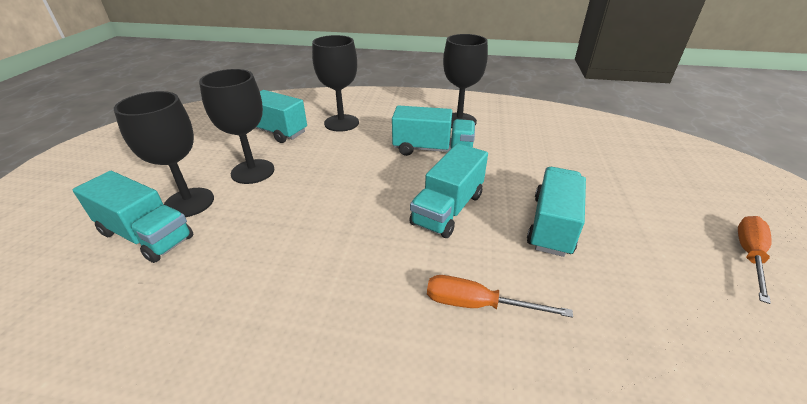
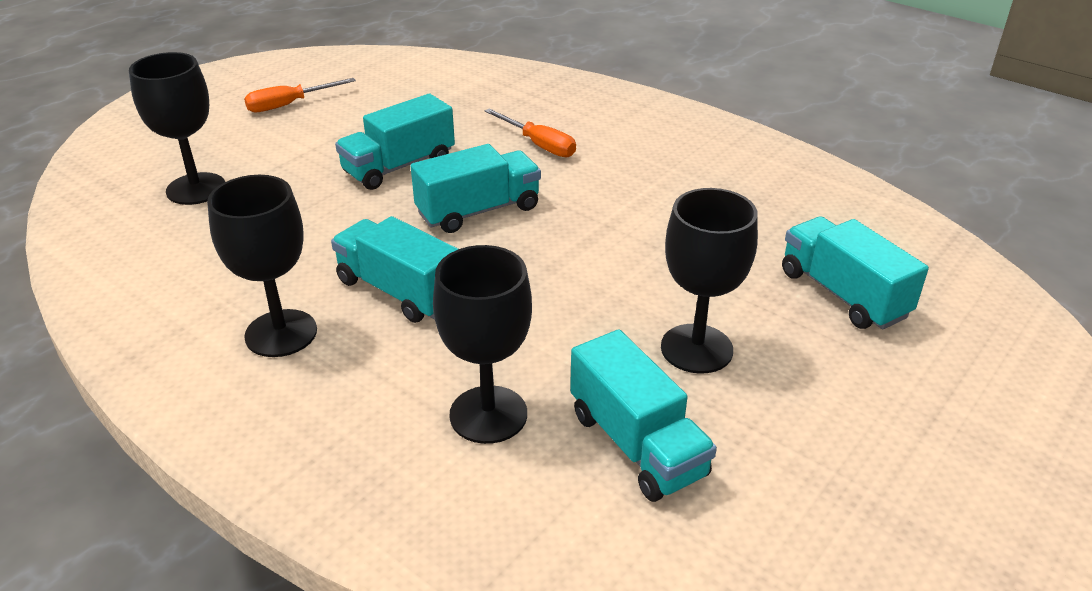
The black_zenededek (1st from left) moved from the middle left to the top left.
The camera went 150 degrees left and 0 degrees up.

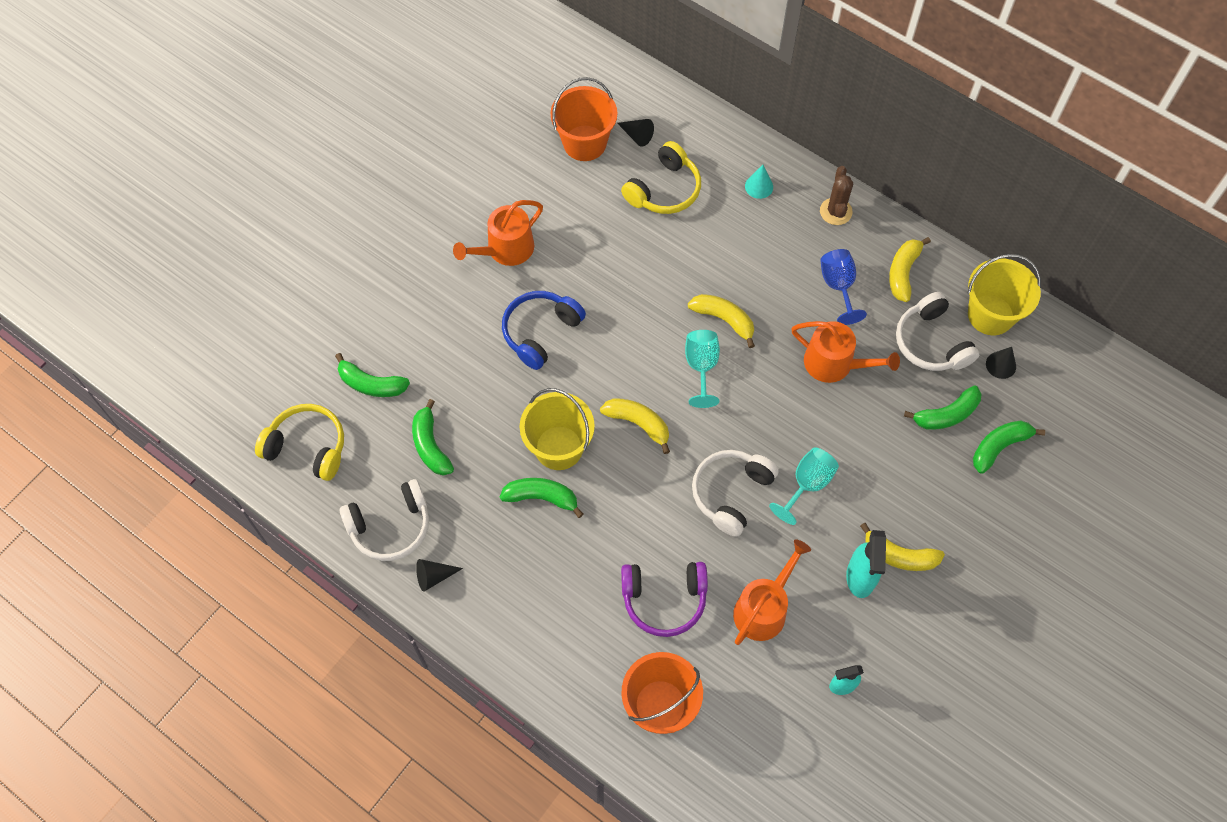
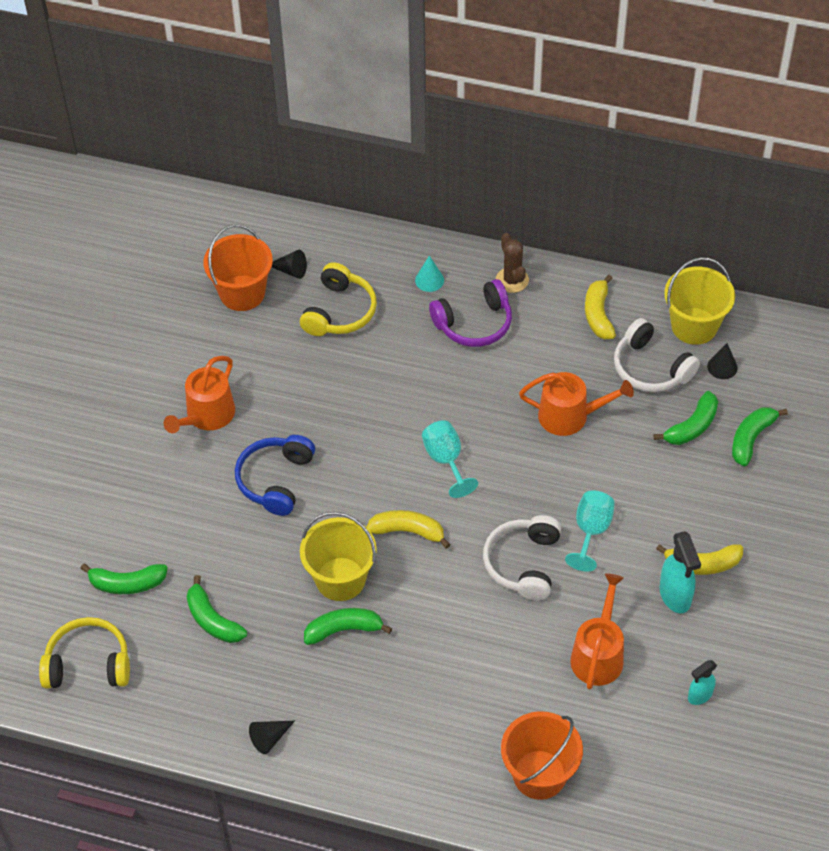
The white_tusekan (1st from left) at the middle left disappeared.
The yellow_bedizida (2nd from left) at the centre disappeared.
The blue_zenededek at the middle right disappeared.
The purple_tusekan moved from the bottom centre to the centre.
The camera went 20 degrees left and 10 degrees down.

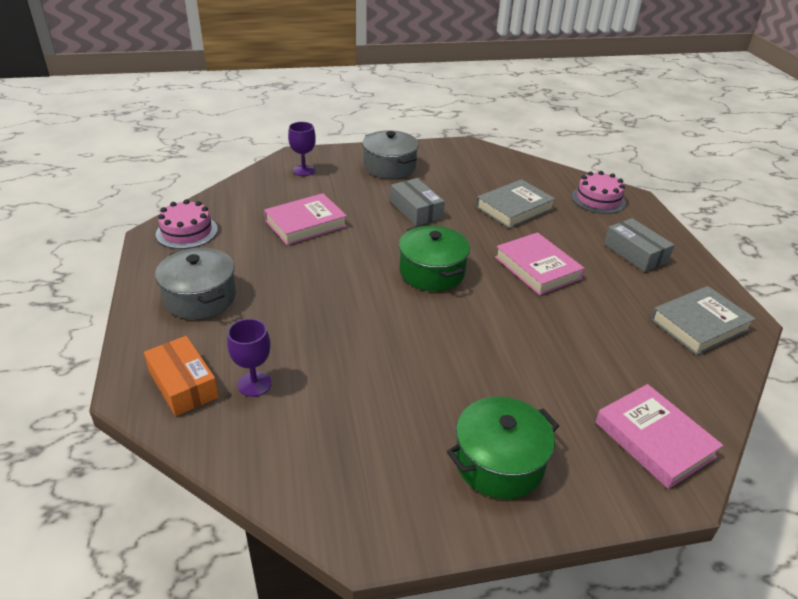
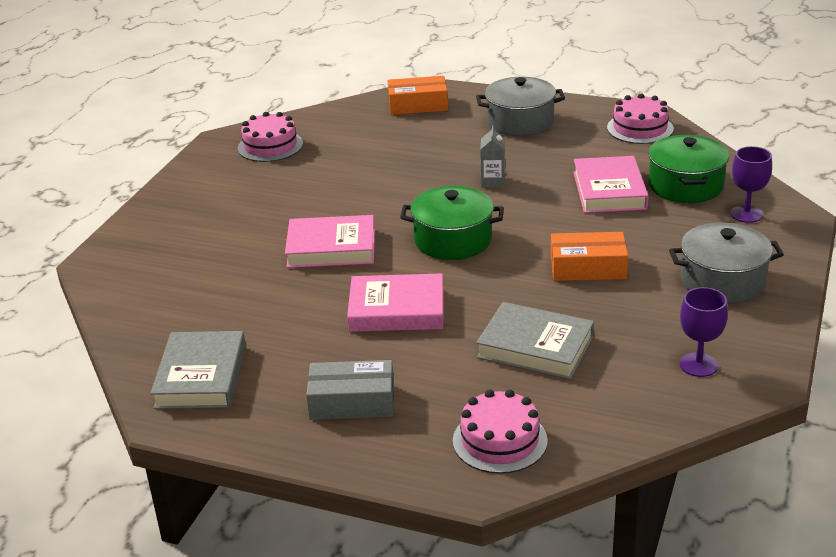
The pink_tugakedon (1st from left) at the top left appeared.
The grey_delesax at the top centre appeared.
The purple_zenededek (1st from left) moved from the middle left to the middle right.
The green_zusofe (2nd from left) moved from the bottom centre to the top right.
The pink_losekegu (3rd from left in the first image) moved from the bottom right to the centre.
The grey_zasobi (1st from left) at the centre became the orange_zasobi (2nd from left) at the middle right.
The grey_losekegu (1st from left in the first image) at the centre turned 60 degrees counterclockwise.
The camera went 125 degrees right and 5 degrees down.

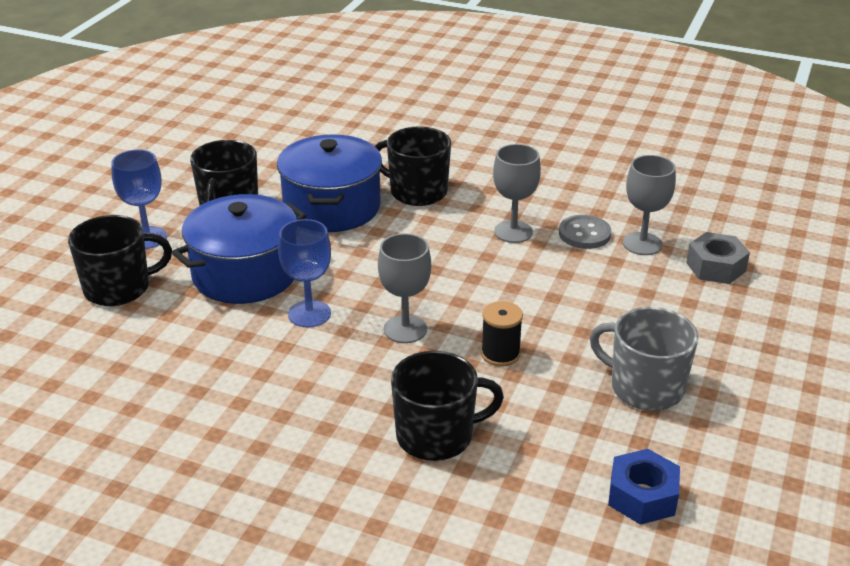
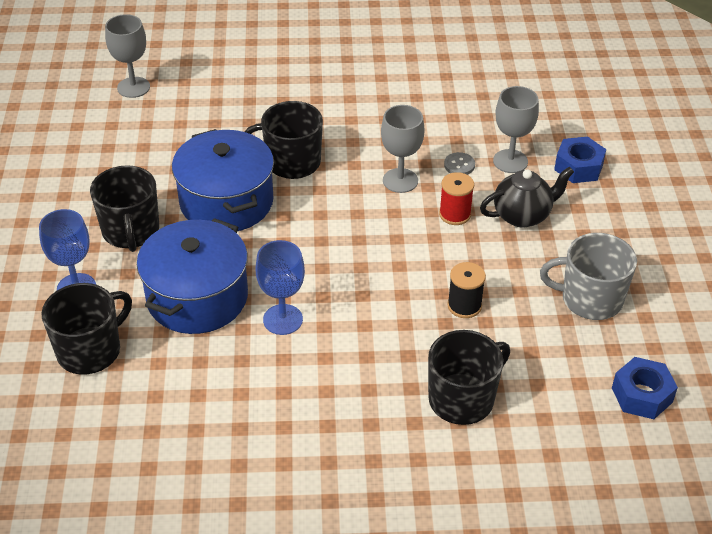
The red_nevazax at the centre appeared.
The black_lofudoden at the middle right appeared.
The grey_zenededek (1st from left) moved from the centre to the top left.
The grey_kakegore at the middle right became the blue_kakegore (1st from left) at the top right.
The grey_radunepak at the middle right changed to 0.66 times the size.
The camera went 25 degrees left and 10 degrees up.

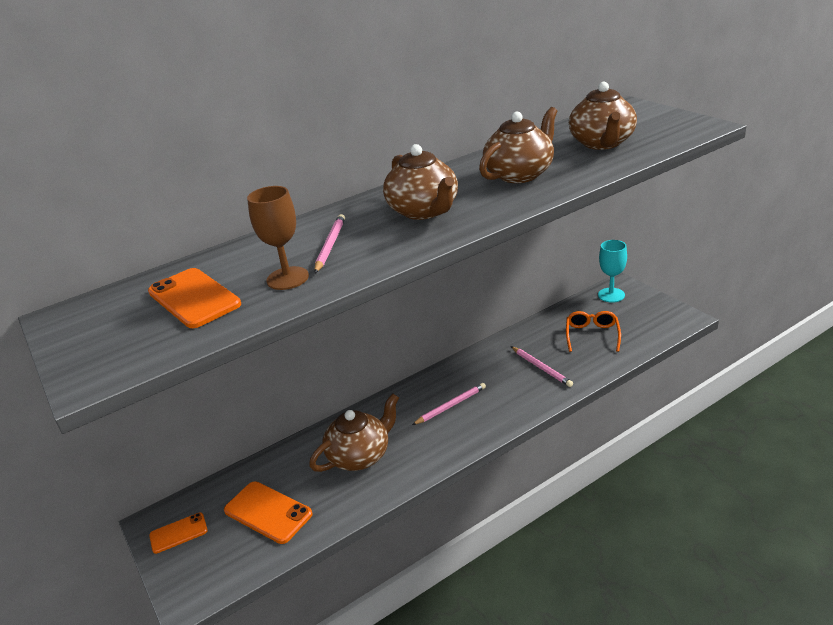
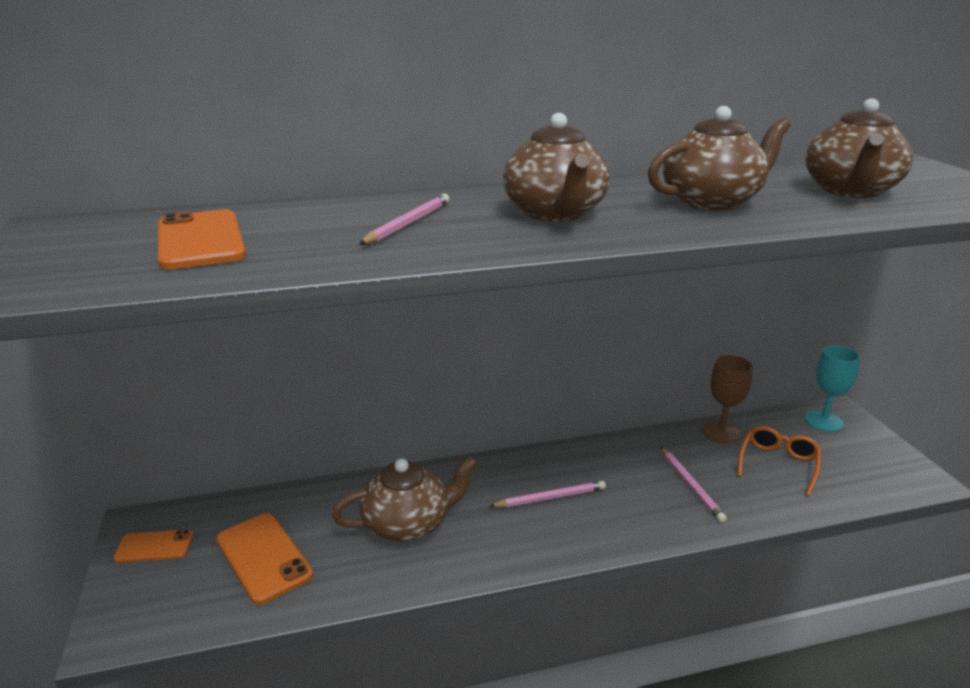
The brown_zenededek moved from the centre to the middle right.
The camera went 15 degrees right and 5 degrees down.

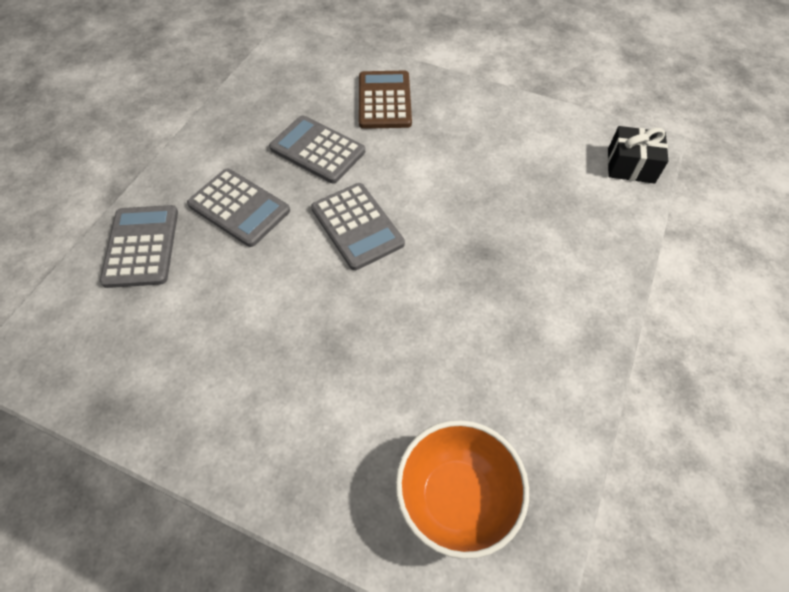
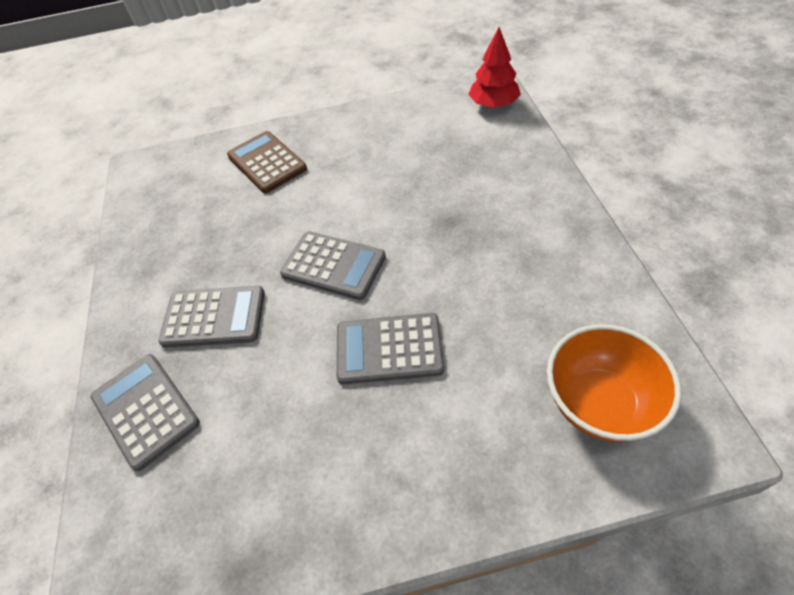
The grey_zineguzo (3rd from left in the first image) moved from the top centre to the centre.
The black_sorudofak at the top right was replaced by the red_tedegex at the top centre.
The camera went 30 degrees left and 5 degrees down.

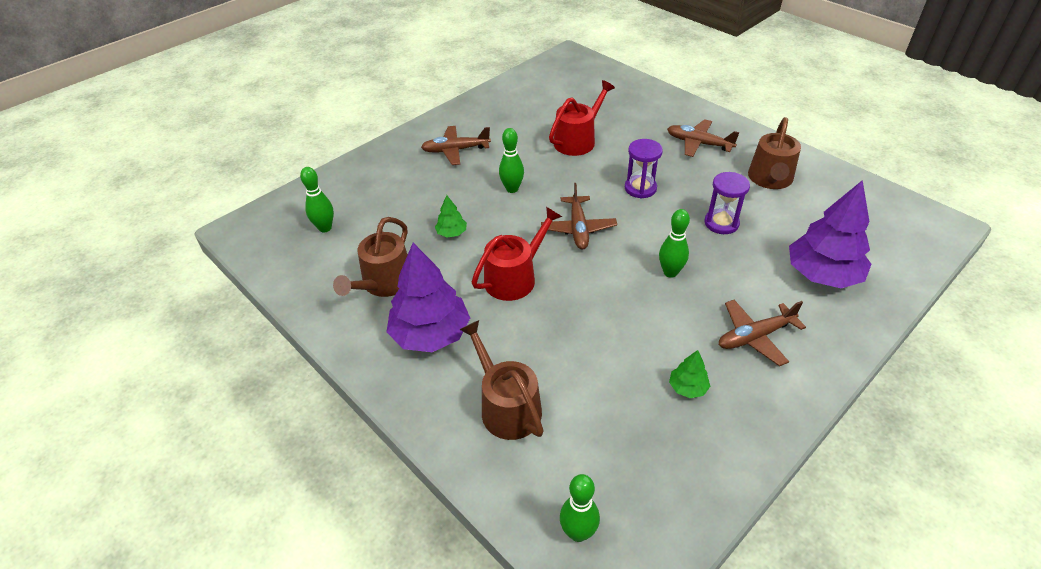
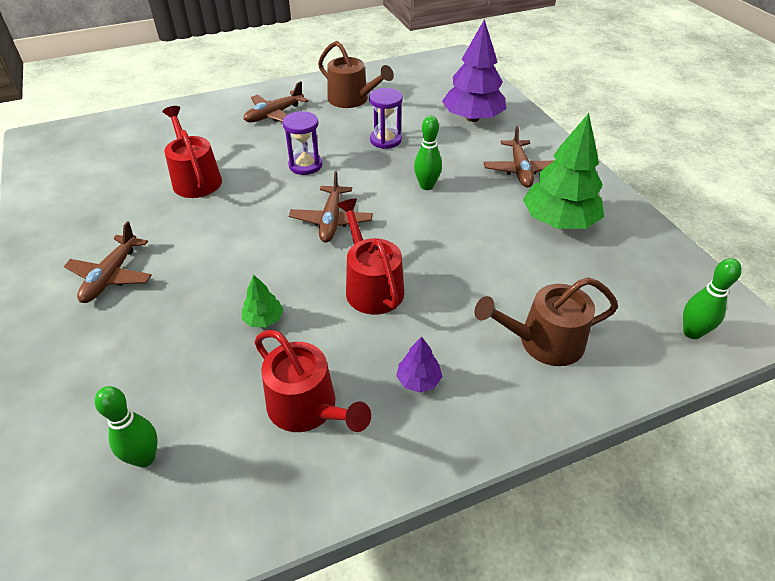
The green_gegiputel (2nd from left) at the top centre disappeared.
The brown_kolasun (1st from left) at the centre became the red_kolasun (2nd from left) at the centre.
The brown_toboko (2nd from left in the first image) at the centre turned 75 degrees clockwise.
The purple_tedegex (1st from left) at the centre changed to 0.45 times the size.
The green_tedegex (2nd from left) at the centre changed to 2.22 times the size.
The camera went 70 degrees left and 0 degrees up.

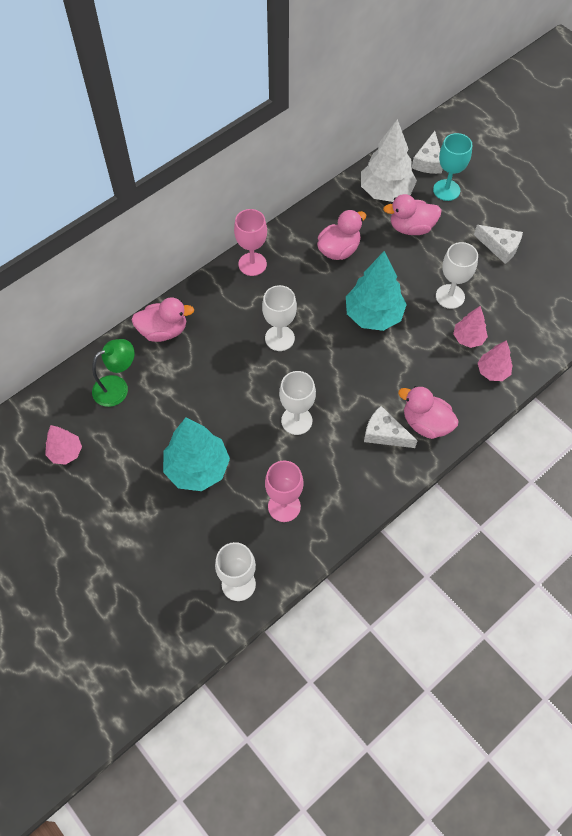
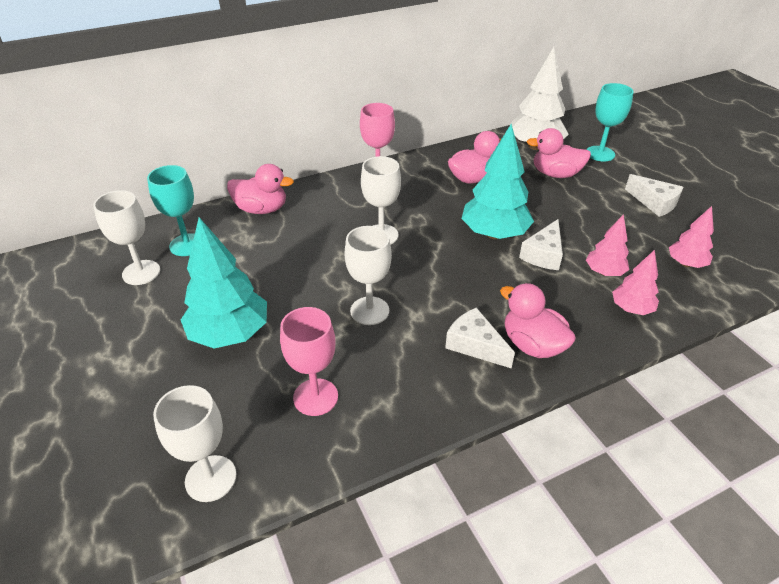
The pink_tedegex (1st from left in the first image) moved from the middle left to the middle right.
The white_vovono (2nd from left) moved from the top right to the middle right.
The white_zenededek (4th from left in the first image) moved from the top right to the middle left.
The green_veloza at the middle left was replaced by the turquoise_zenededek (1st from left) at the middle left.
The camera went 15 degrees right and 20 degrees down.

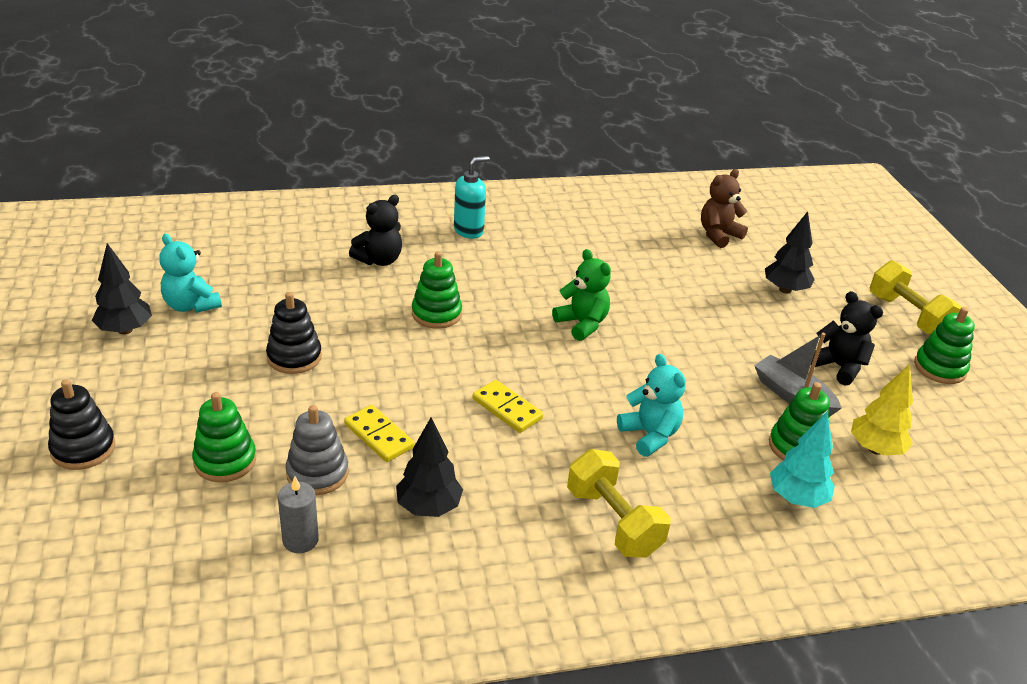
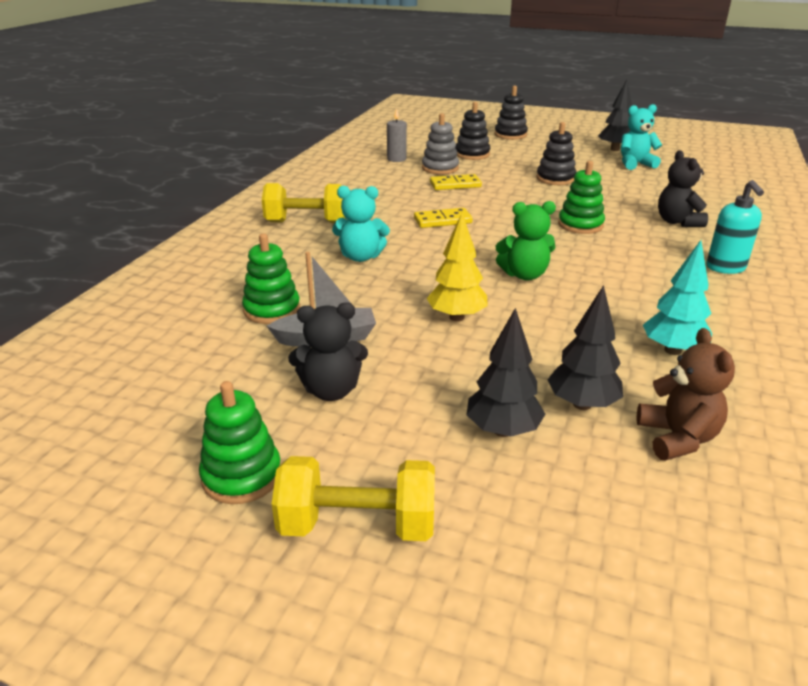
The black_tedegex (2nd from left) moved from the bottom centre to the middle right.
The turquoise_tedegex moved from the bottom right to the middle right.
The yellow_tedegex moved from the middle right to the centre.
The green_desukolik (1st from left) at the middle left became the black_desukolik (1st from left) at the top centre.
The camera went 125 degrees right and 5 degrees down.

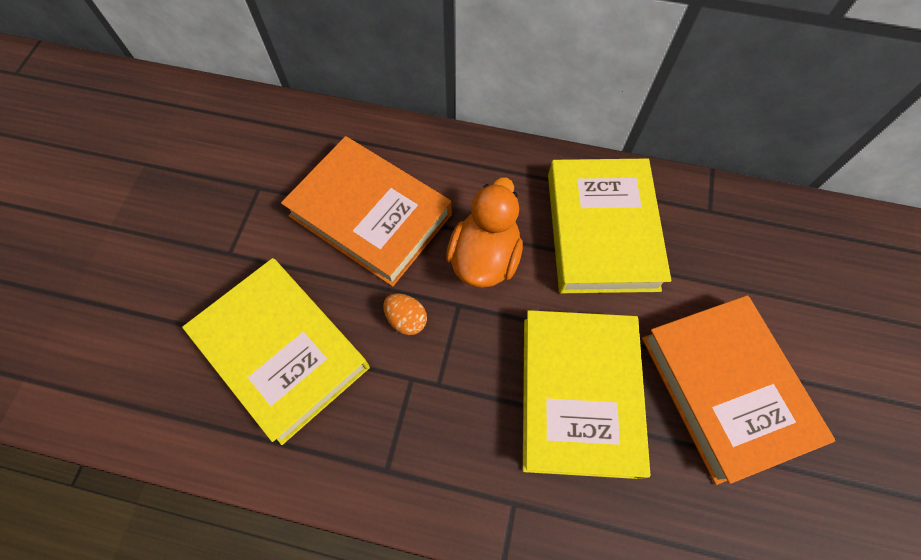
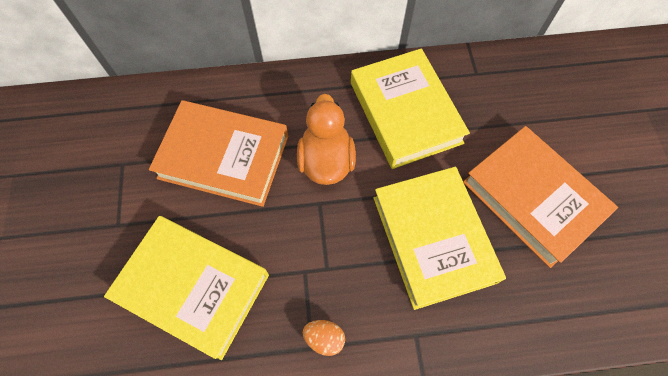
The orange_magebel moved from the centre to the bottom centre.
The camera went 20 degrees left and 0 degrees up.

